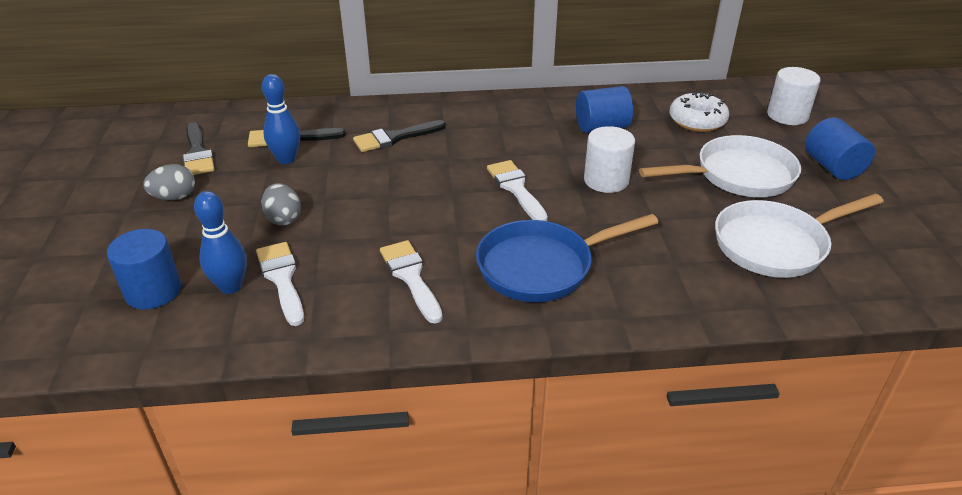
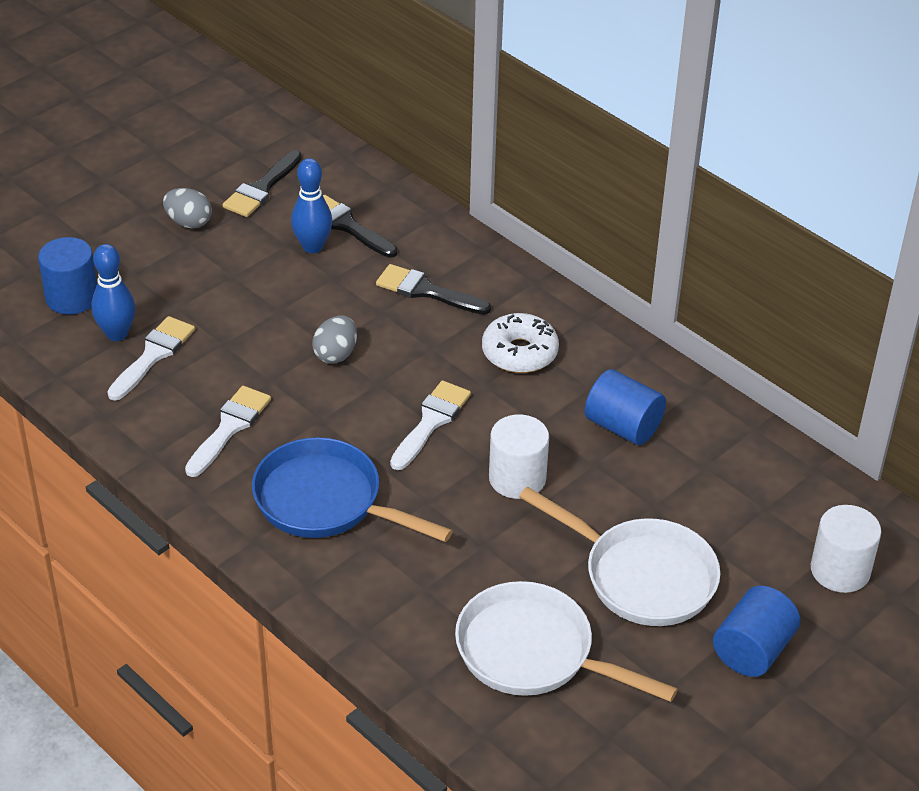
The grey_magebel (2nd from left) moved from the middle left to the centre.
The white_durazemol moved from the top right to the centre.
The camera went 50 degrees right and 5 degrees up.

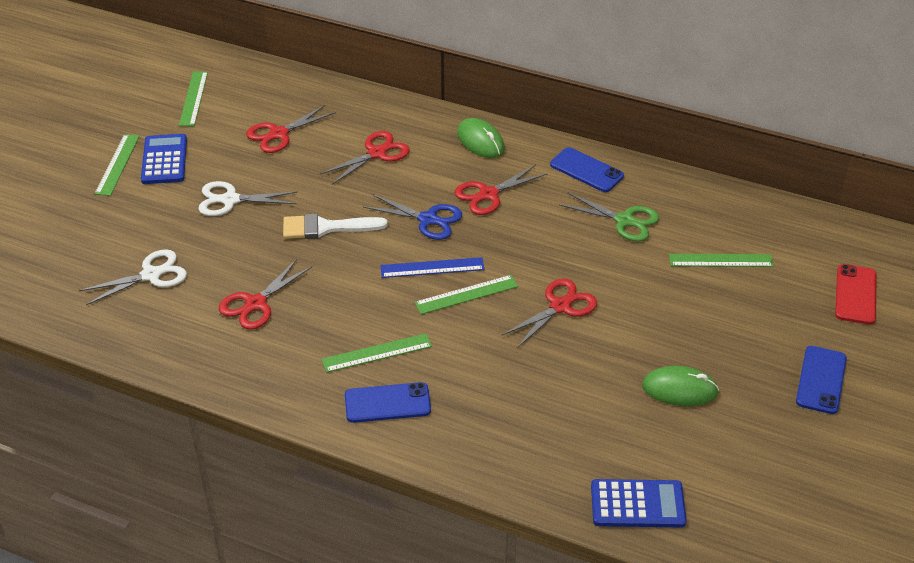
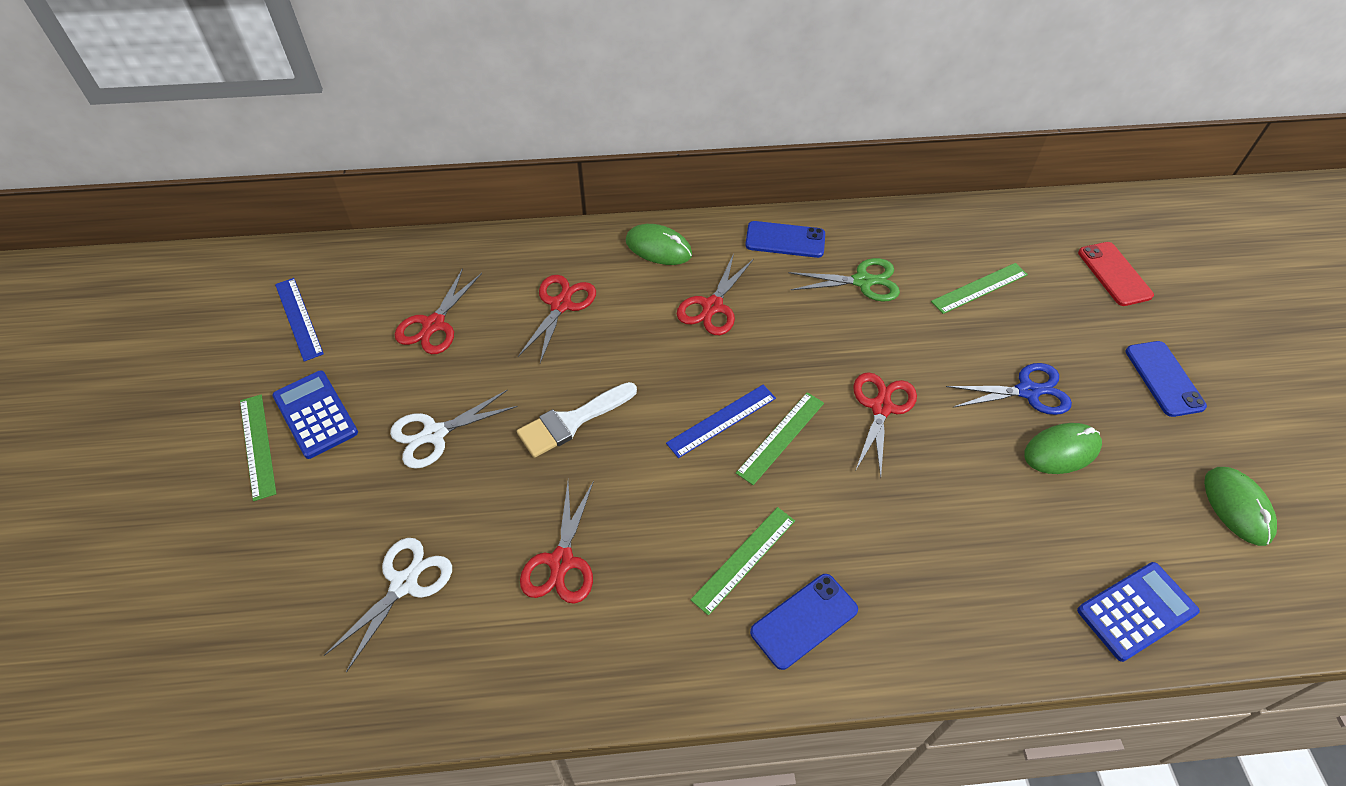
The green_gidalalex (3rd from left) at the middle right appeared.
The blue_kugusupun moved from the centre to the middle right.
The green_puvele (2nd from left) at the top left became the blue_puvele (1st from left) at the middle left.
The camera went 30 degrees left and 10 degrees up.

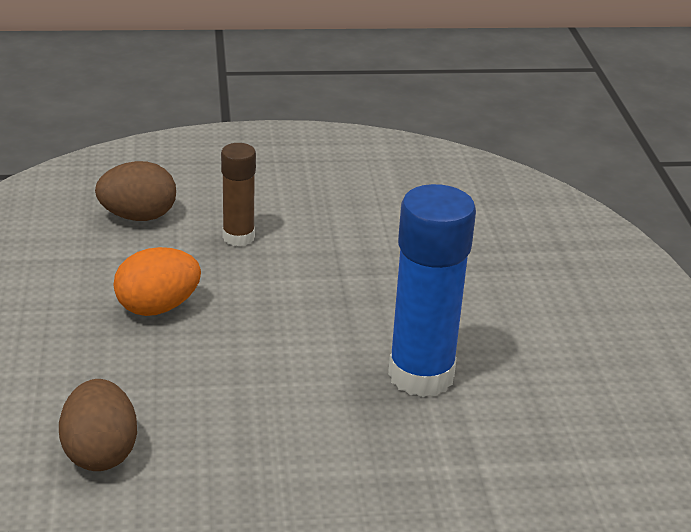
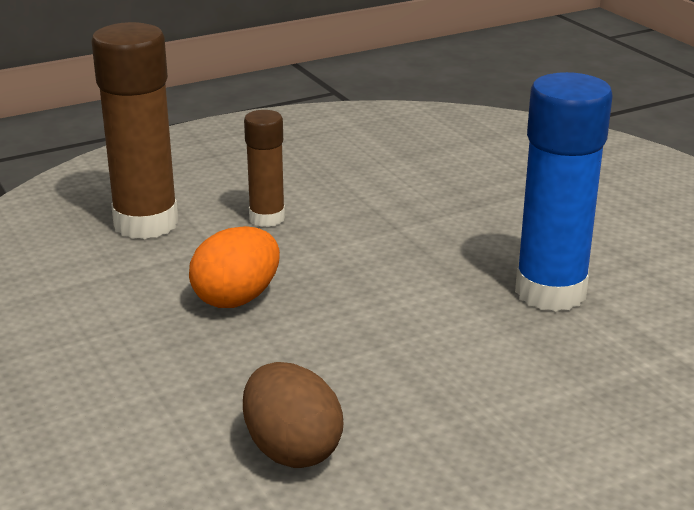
The brown_magebel (2nd from left) at the middle left was replaced by the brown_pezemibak (1st from left) at the top left.
The camera went 20 degrees left and 5 degrees down.

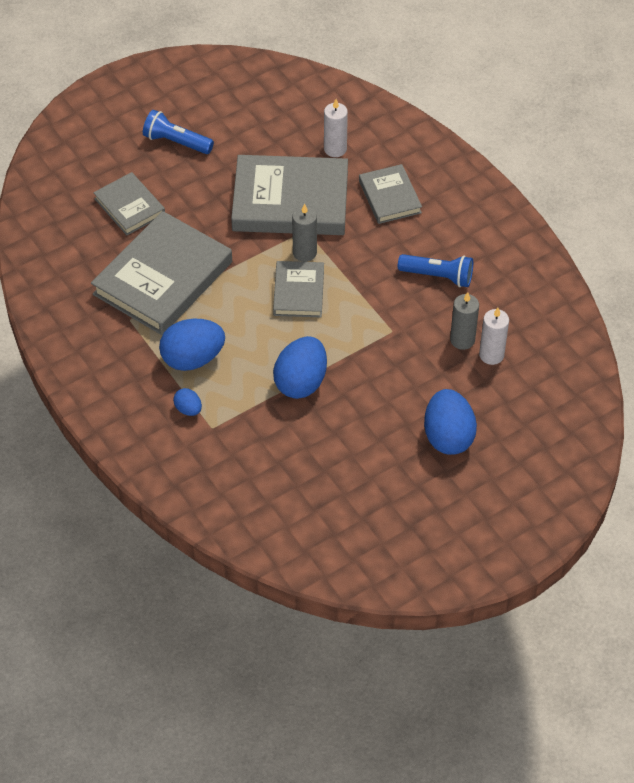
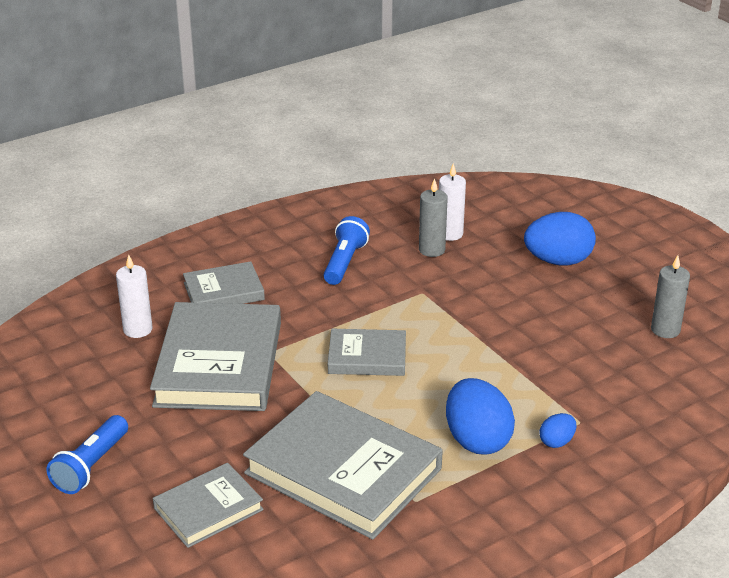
The blue_magebel (3rd from left) at the centre disappeared.
The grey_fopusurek (1st from left in the first image) moved from the top centre to the middle right.
The camera went 90 degrees left and 20 degrees down.

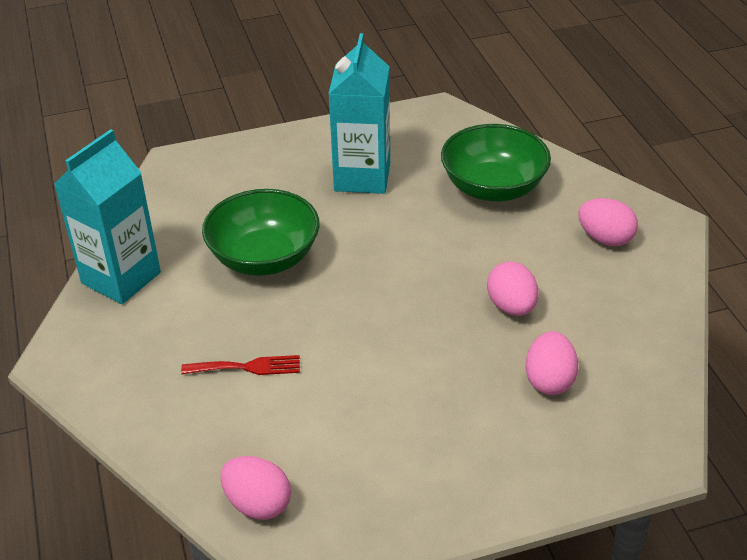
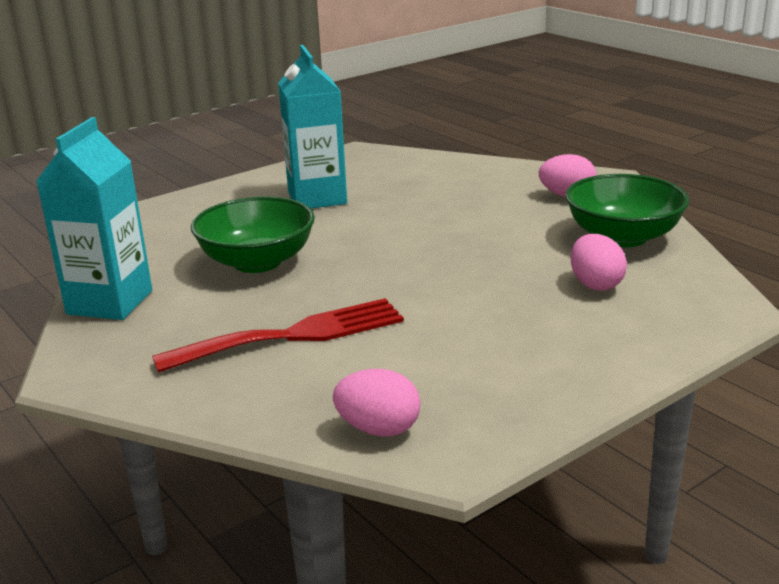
The pink_magebel (2nd from left) at the middle right disappeared.
The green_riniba (2nd from left) moved from the top centre to the middle right.
The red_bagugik at the middle left changed to 1.92 times the size.
The camera went 20 degrees left and 15 degrees down.

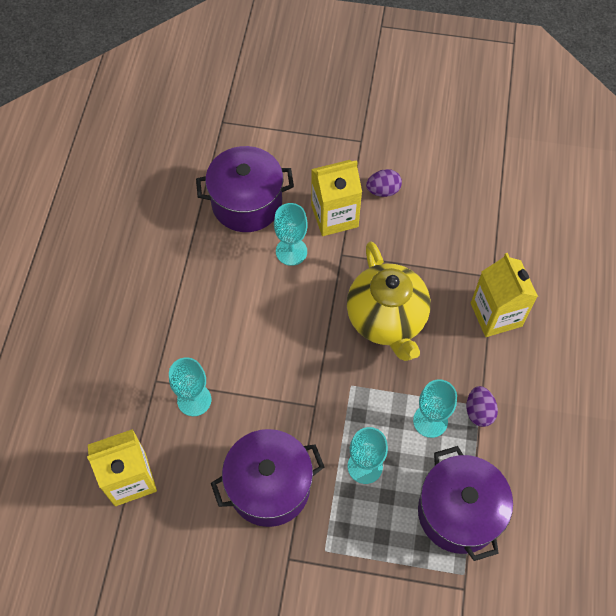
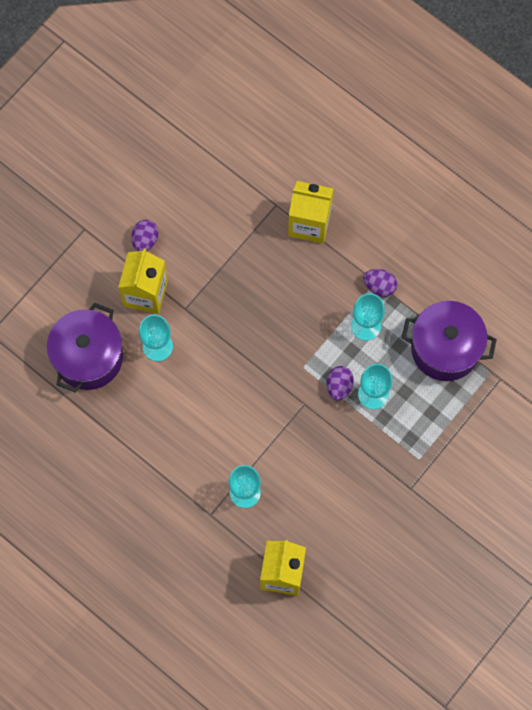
The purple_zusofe (2nd from left) at the bottom centre disappeared.
The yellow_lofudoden at the centre disappeared.
The purple_magebel (2nd from left) at the centre appeared.
The camera went 60 degrees left and 10 degrees up.

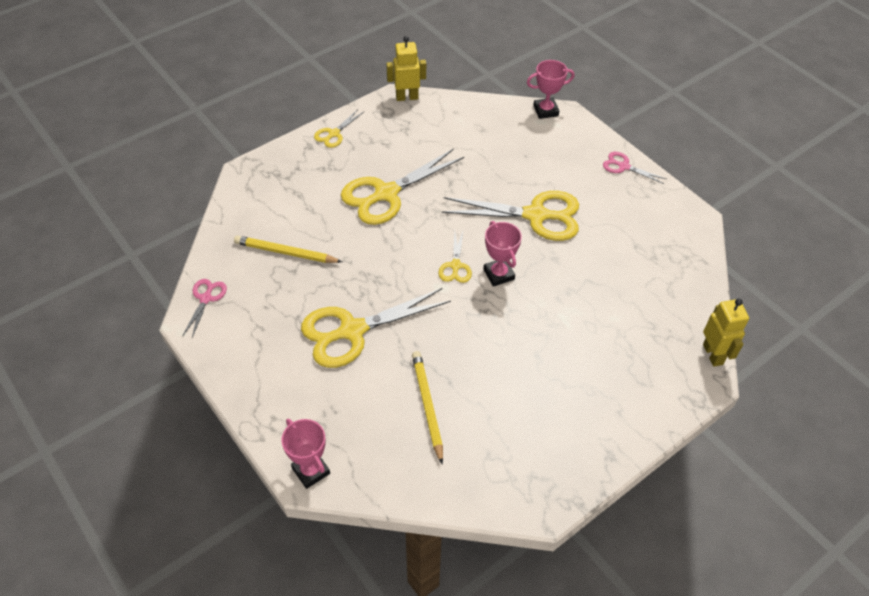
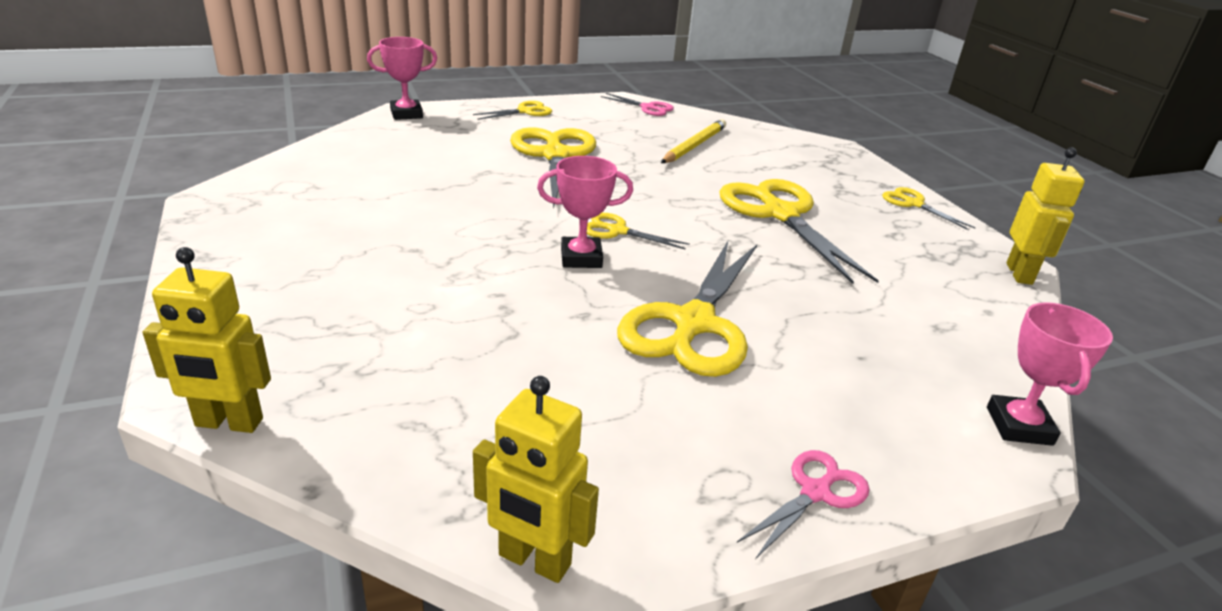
The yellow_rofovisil (2nd from left) at the bottom centre disappeared.
The yellow_kugusupun (1st from left) at the top centre appeared.
The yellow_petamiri (2nd from left) at the bottom centre appeared.
The camera went 105 degrees right and 20 degrees down.

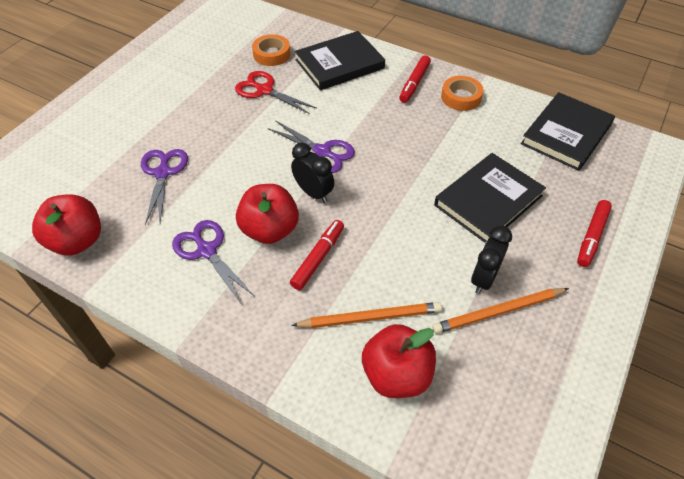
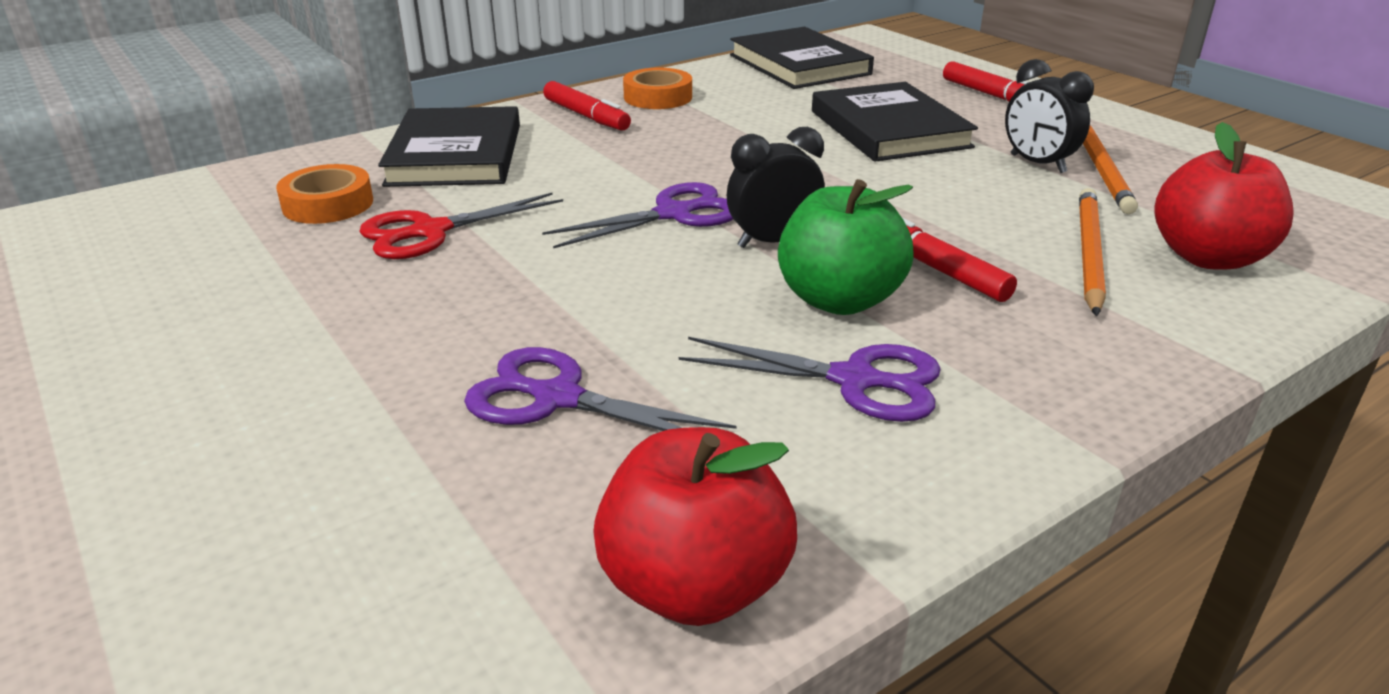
The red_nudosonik (2nd from left) at the centre became the green_nudosonik at the centre.
The purple_kugusupun (2nd from left in the first image) at the middle left turned 150 degrees counterclockwise.
The camera went 65 degrees left and 20 degrees down.

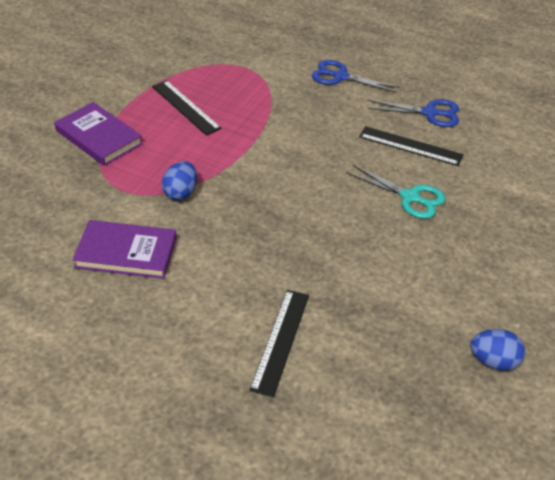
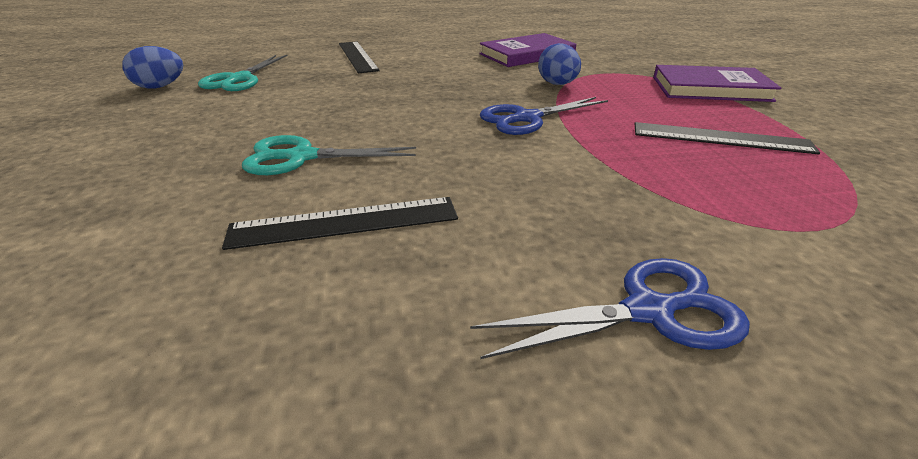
The turquoise_kugusupun (1st from left) at the top left appeared.
The blue_kugusupun (2nd from left in the first image) moved from the top right to the top centre.
The camera went 145 degrees right and 10 degrees down.

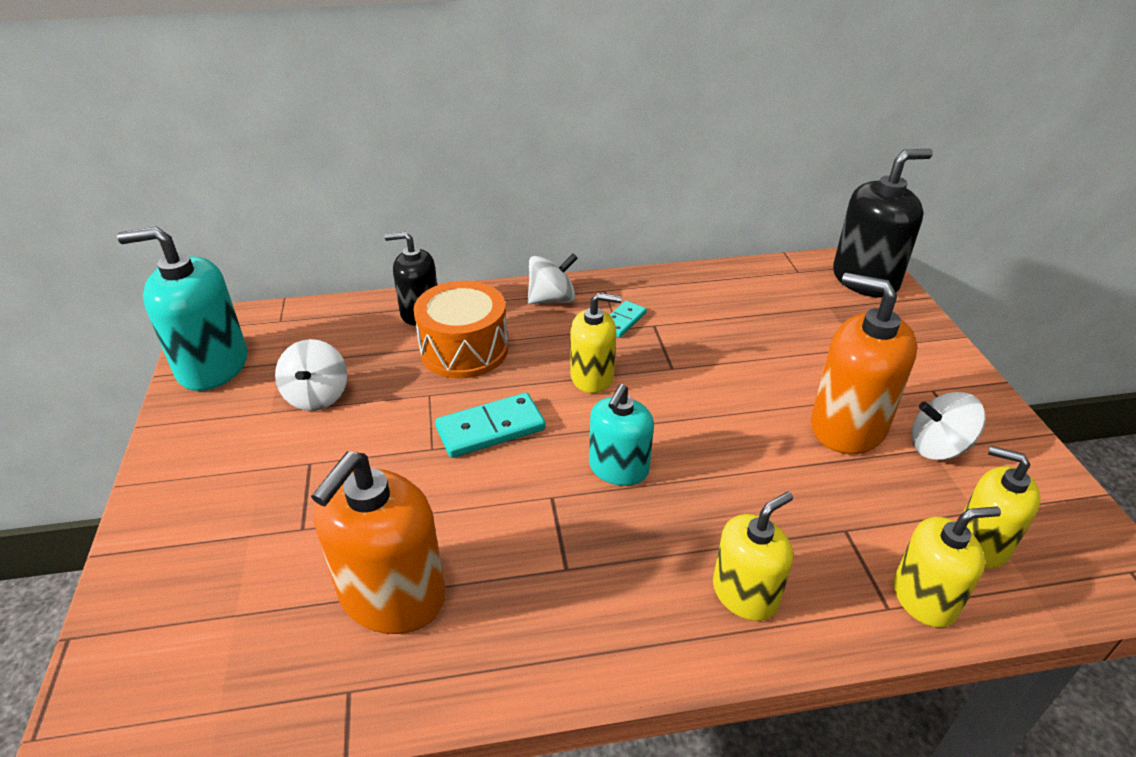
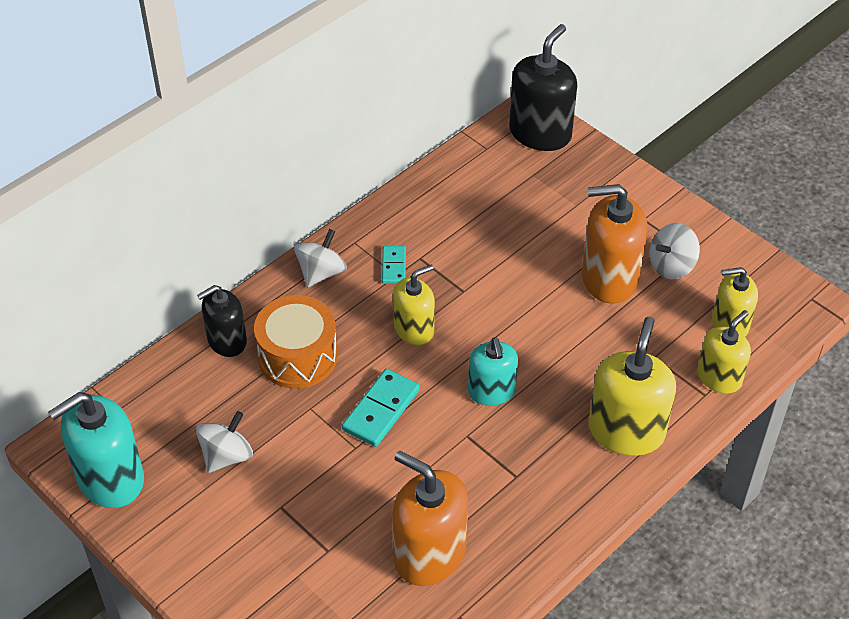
The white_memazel (1st from left) at the middle left turned 105 degrees counterclockwise.
The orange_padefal (1st from left) at the bottom left turned 135 degrees clockwise.
The yellow_padefal (2nd from left) at the bottom centre changed to 1.58 times the size.
The camera went 35 degrees left and 10 degrees up.

